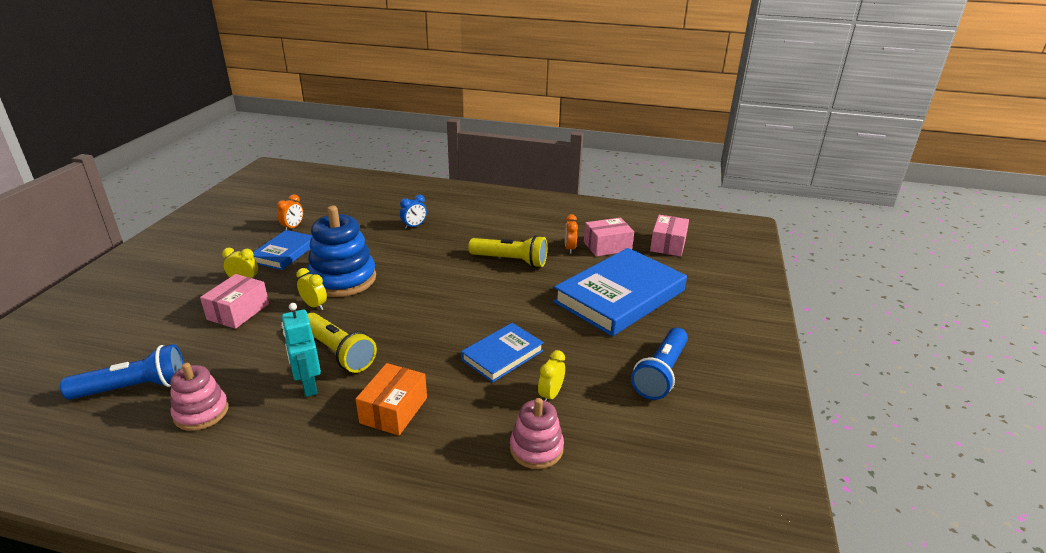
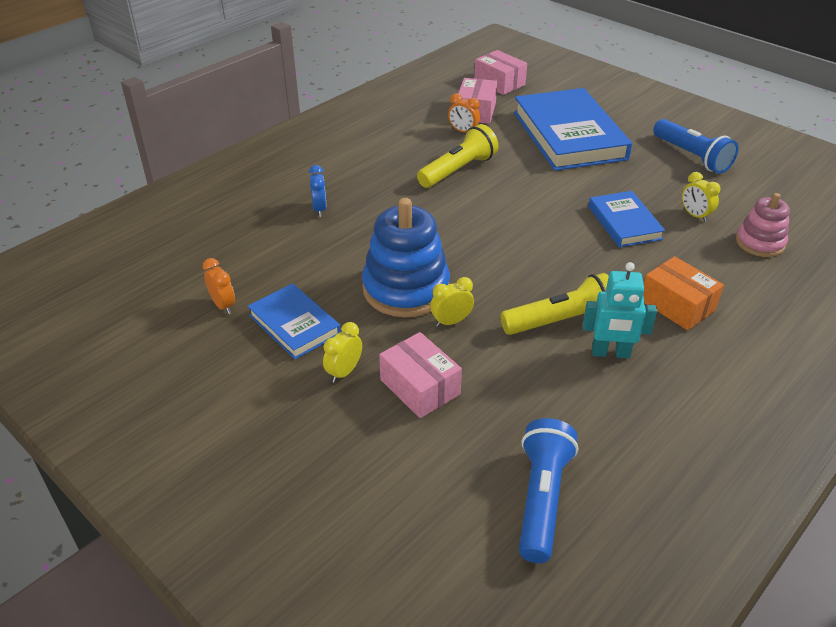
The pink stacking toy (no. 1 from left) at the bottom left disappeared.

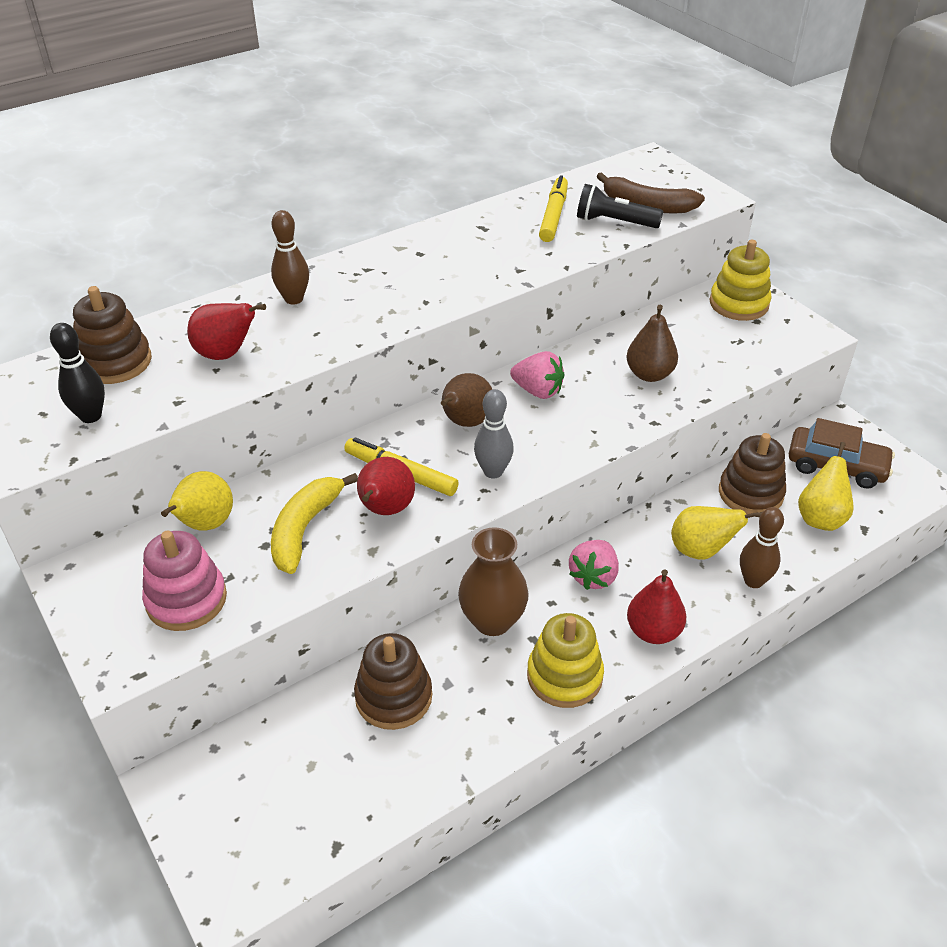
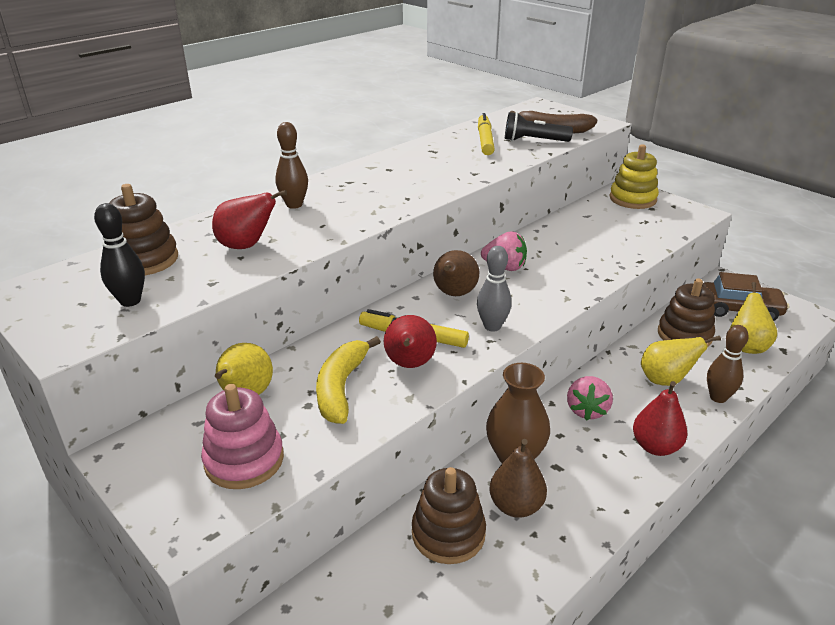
The yellow stacking toy (no. 1 from left) at the bottom centre disappeared.
The brown pear (no. 2 from left) moved from the middle right to the bottom centre.

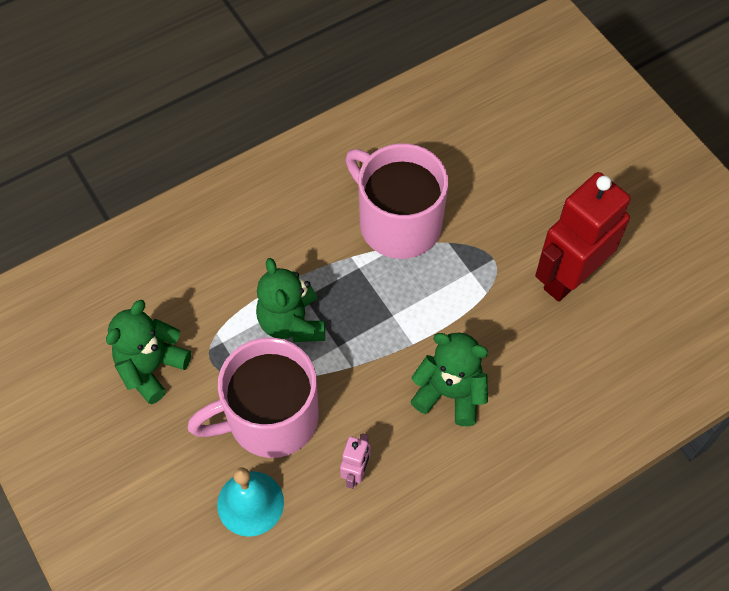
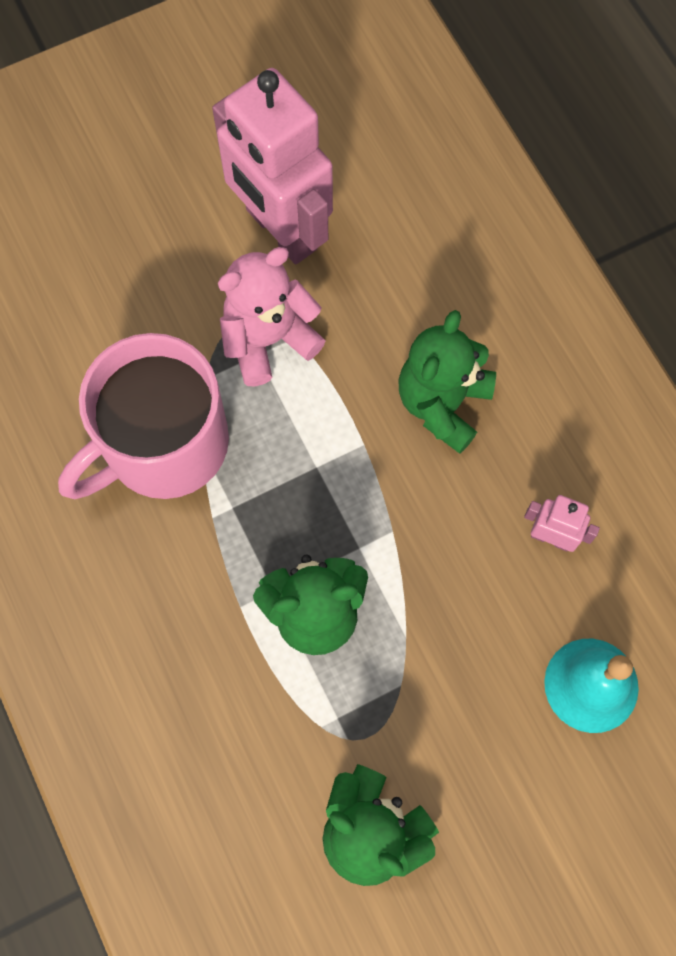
The pink mug (no. 1 from left) at the bottom centre disappeared.
The red robot at the middle right became the pink robot (no. 1 from left) at the top centre.
The pink teddy bear at the top centre appeared.

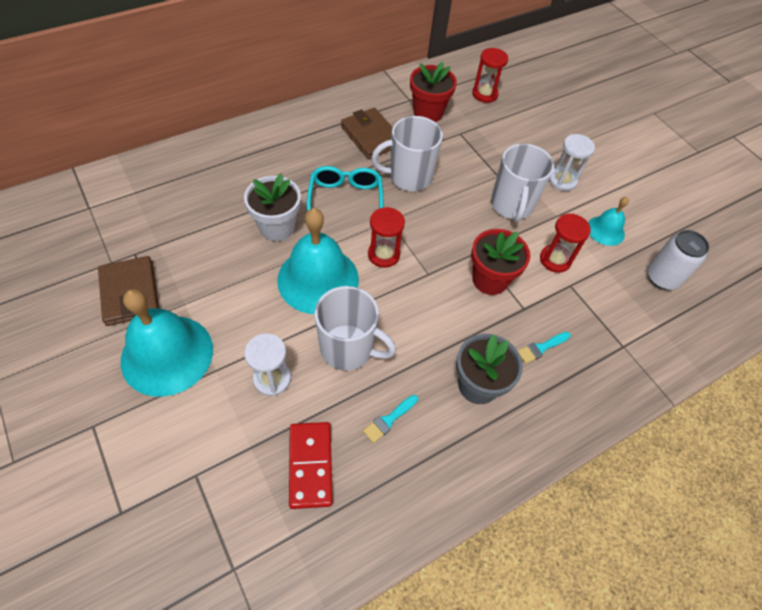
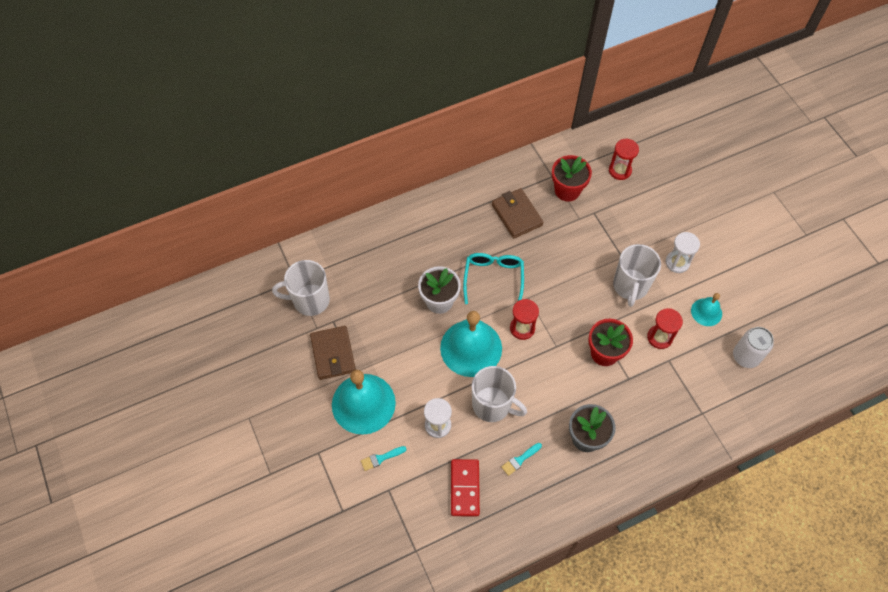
The white mug (no. 2 from left in the first image) moved from the top centre to the centre.
The turquoise brush (no. 2 from left in the first image) moved from the middle right to the bottom centre.

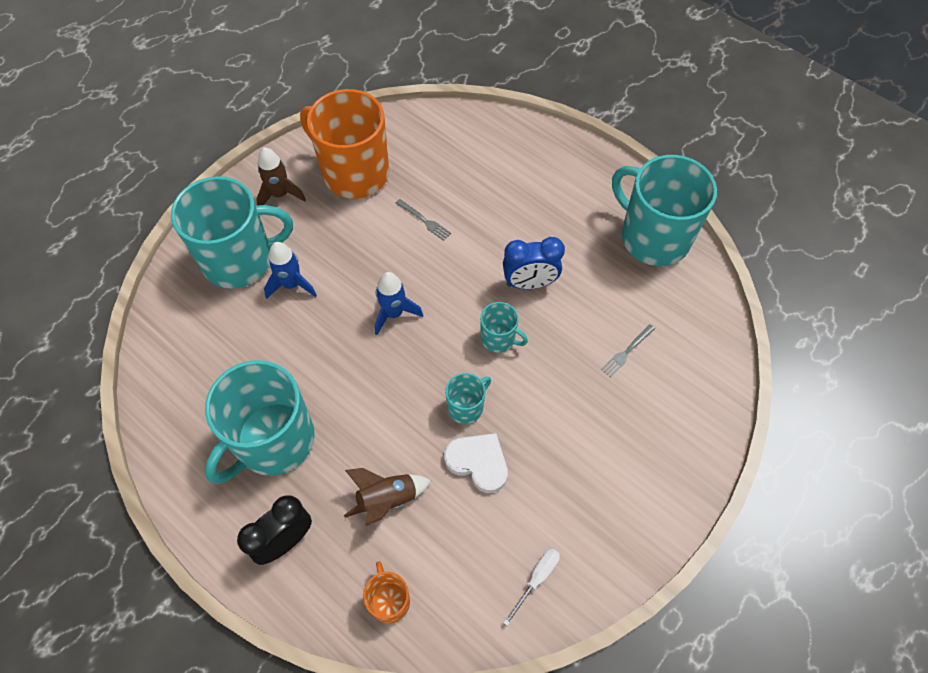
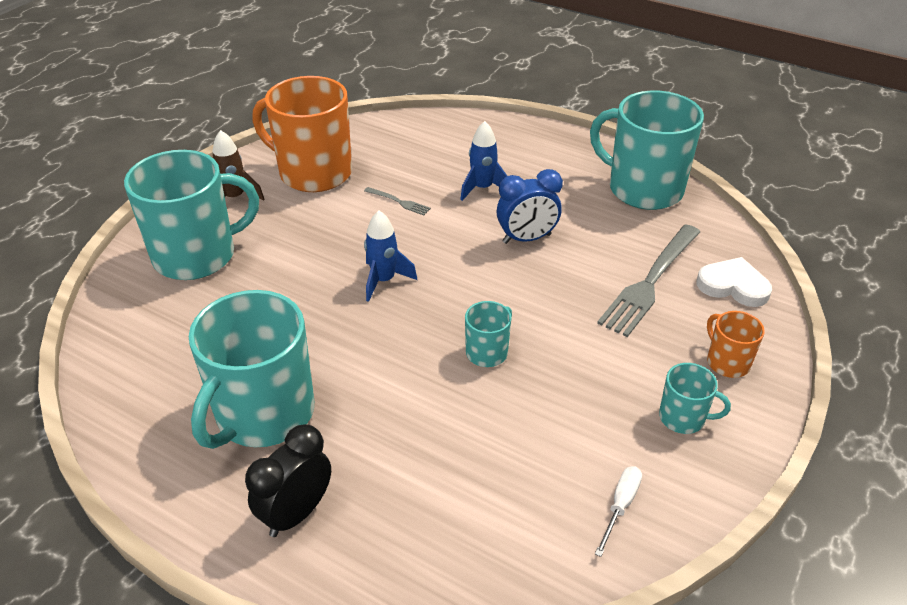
The blue rocket (no. 1 from left in the first image) moved from the middle left to the top centre.
The brown rocket (no. 2 from left) at the bottom centre disappeared.
The orange mug (no. 2 from left) moved from the bottom centre to the middle right.
The white heart moved from the bottom centre to the middle right.
The turquoise mug (no. 4 from left in the first image) moved from the centre to the middle right.
The grey fork (no. 2 from left) at the middle right changed to 2.26 times the size.

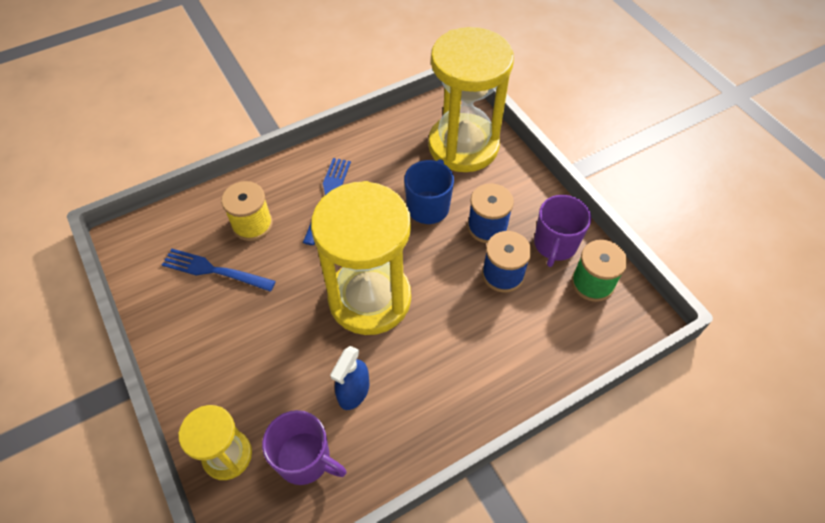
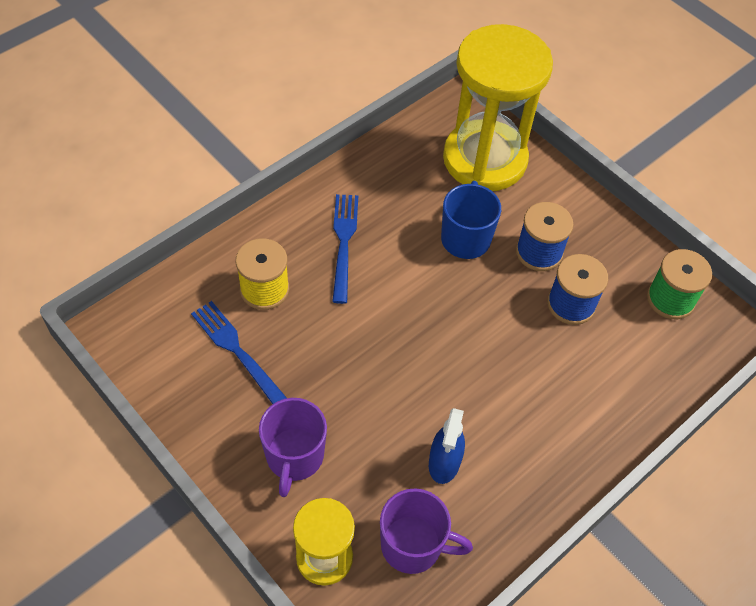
The blue fork (no. 1 from left) at the middle left turned 45 degrees clockwise.
The yellow hourglass (no. 2 from left) at the centre disappeared.
The purple mug (no. 2 from left in the first image) moved from the middle right to the bottom centre.

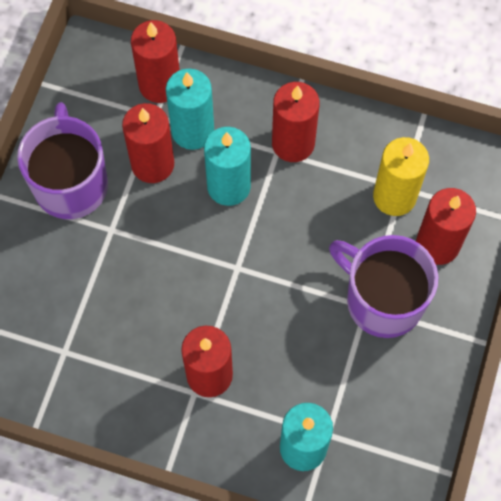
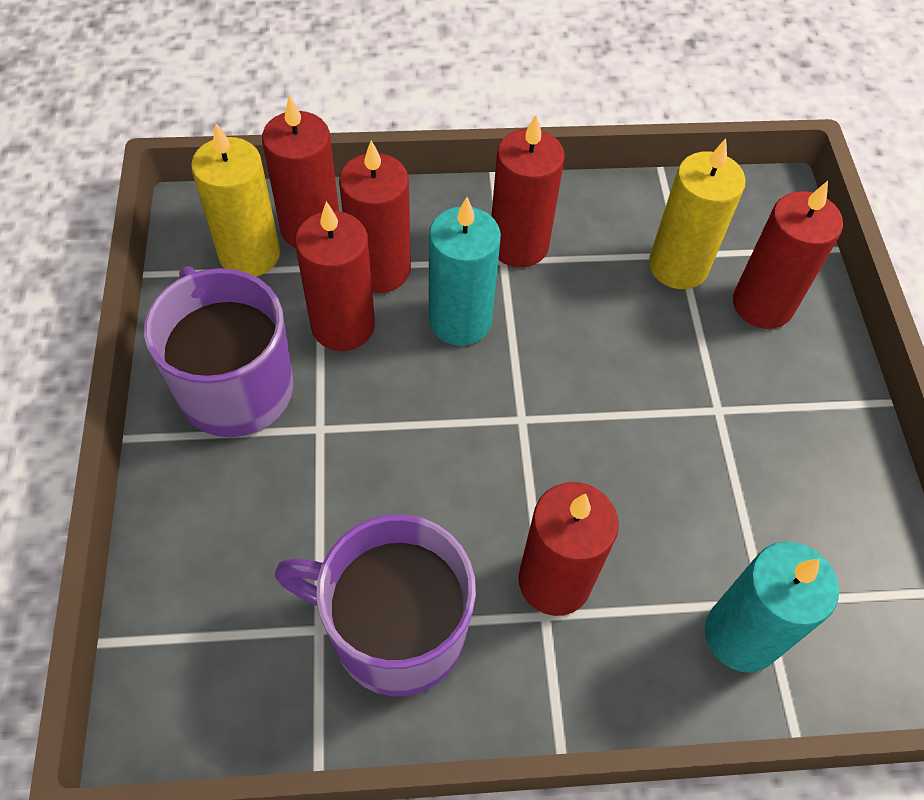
The turquoise candle (no. 1 from left) at the top centre became the red candle (no. 3 from left) at the top centre.
The purple mug (no. 2 from left) moved from the middle right to the bottom centre.
The yellow candle (no. 1 from left) at the top left appeared.

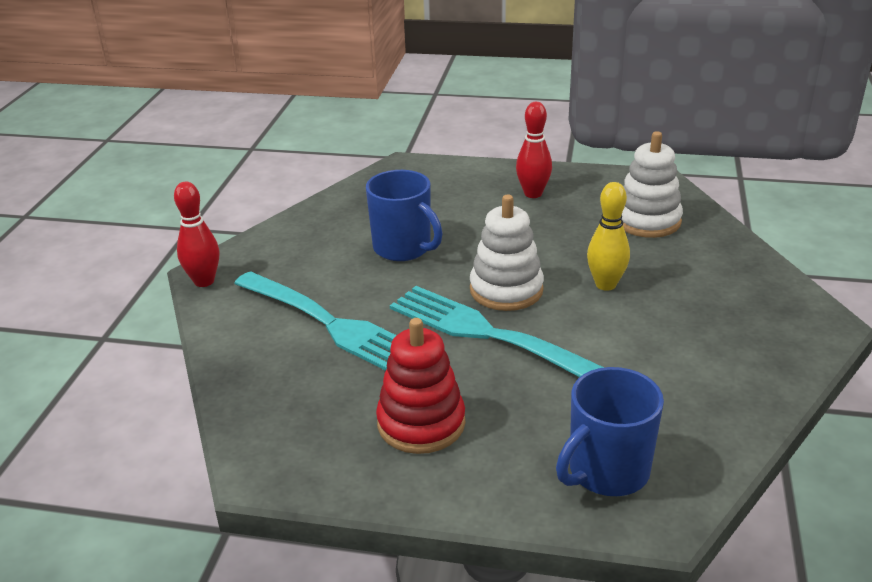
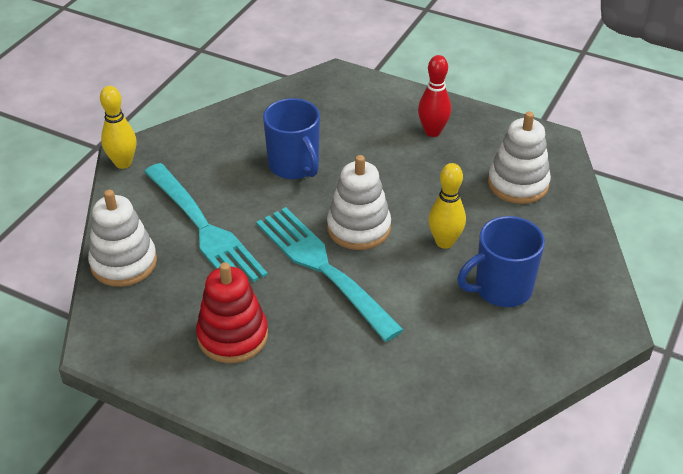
The red bowling pin (no. 1 from left) at the middle left became the yellow bowling pin (no. 1 from left) at the top left.
The blue mug (no. 2 from left) moved from the bottom right to the middle right.
The white stacking toy (no. 1 from left) at the middle left appeared.

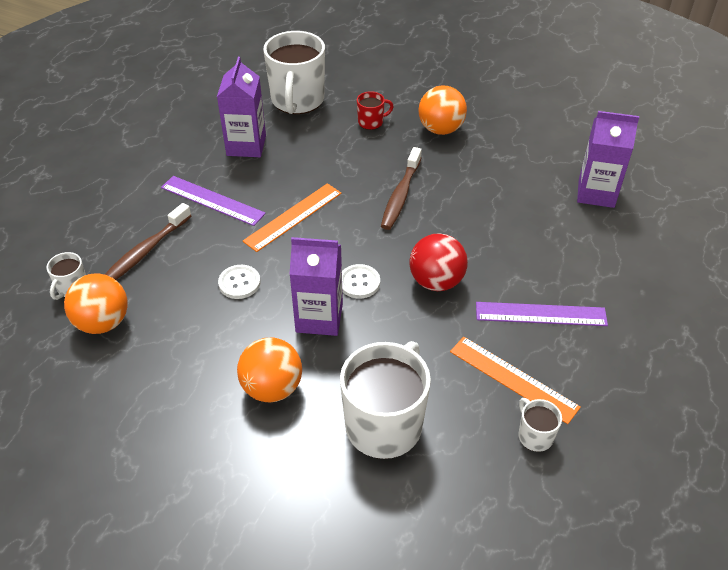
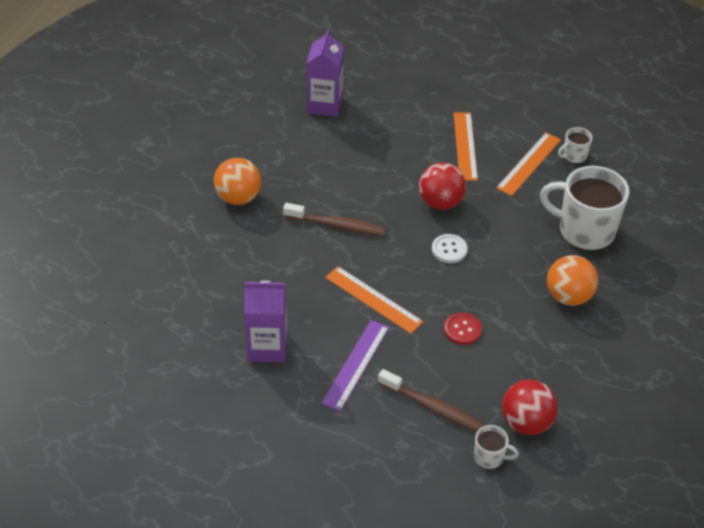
The orange ball (no. 1 from left) at the middle left became the red ball (no. 2 from left) at the bottom right.
The white button (no. 1 from left) at the middle left became the red button at the centre.
The white mug (no. 2 from left) at the top centre disappeared.
The purple carton (no. 2 from left) at the centre disappeared.
The red mug at the top centre disappeared.
The purple ruler (no. 2 from left) at the middle right became the orange ruler (no. 2 from left) at the top centre.

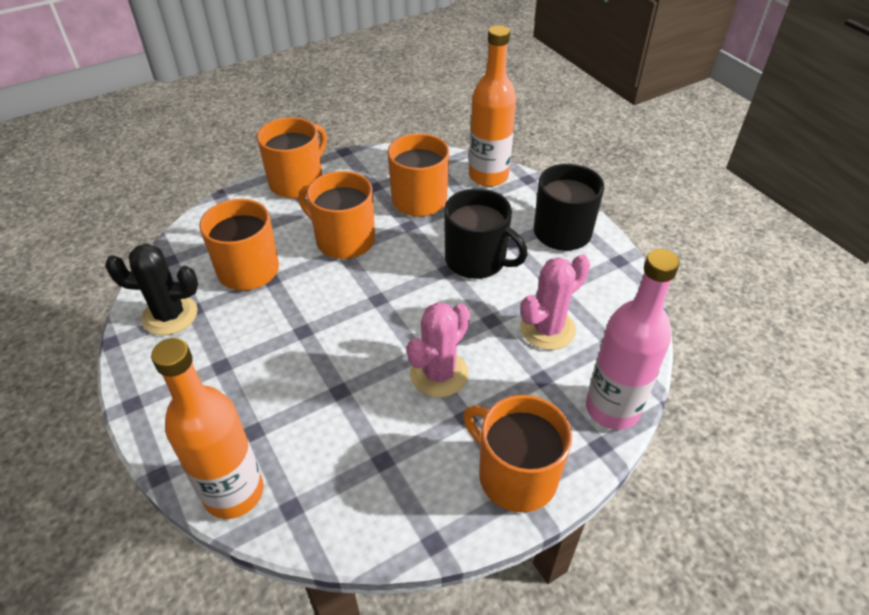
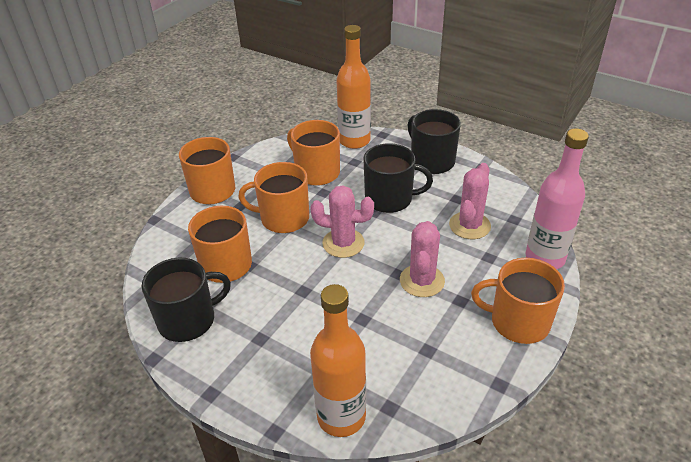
The black cactus at the middle left was replaced by the black mug (no. 1 from left) at the middle left.
The pink cactus (no. 1 from left) at the centre appeared.

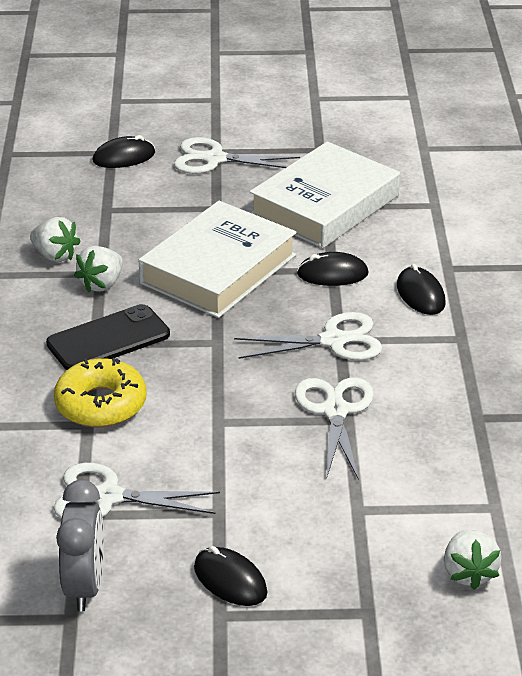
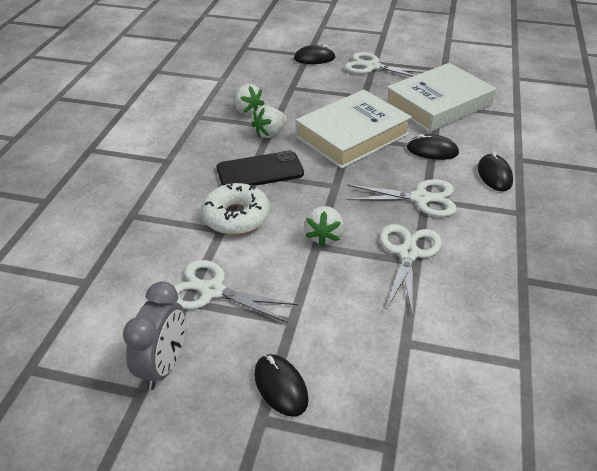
The yellow donut at the middle left became the white donut at the centre.
The white strawberry (no. 3 from left) moved from the bottom right to the centre.

